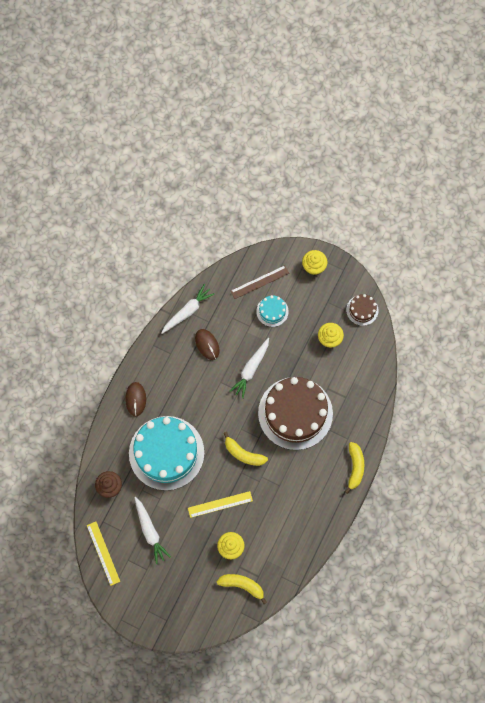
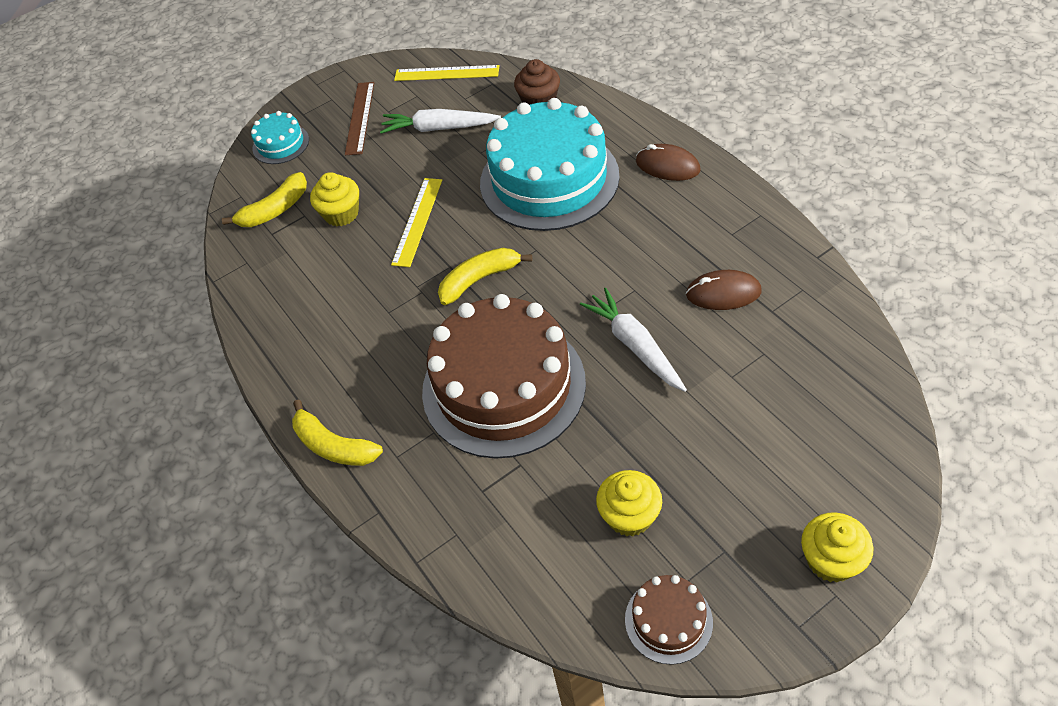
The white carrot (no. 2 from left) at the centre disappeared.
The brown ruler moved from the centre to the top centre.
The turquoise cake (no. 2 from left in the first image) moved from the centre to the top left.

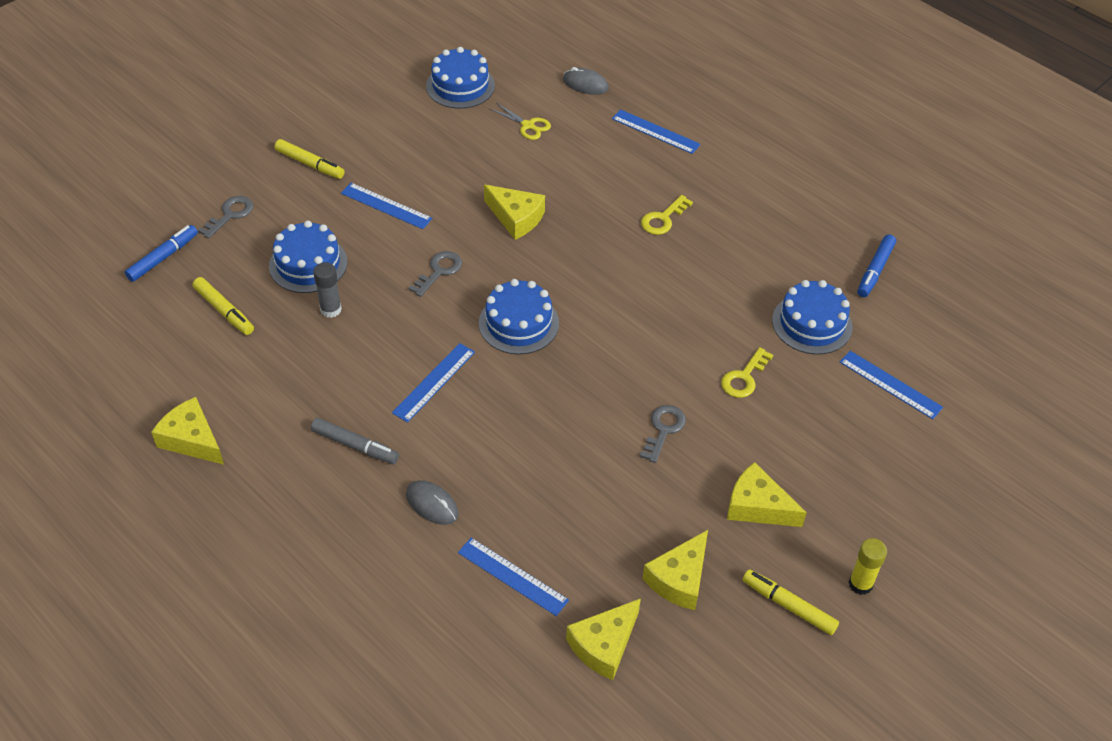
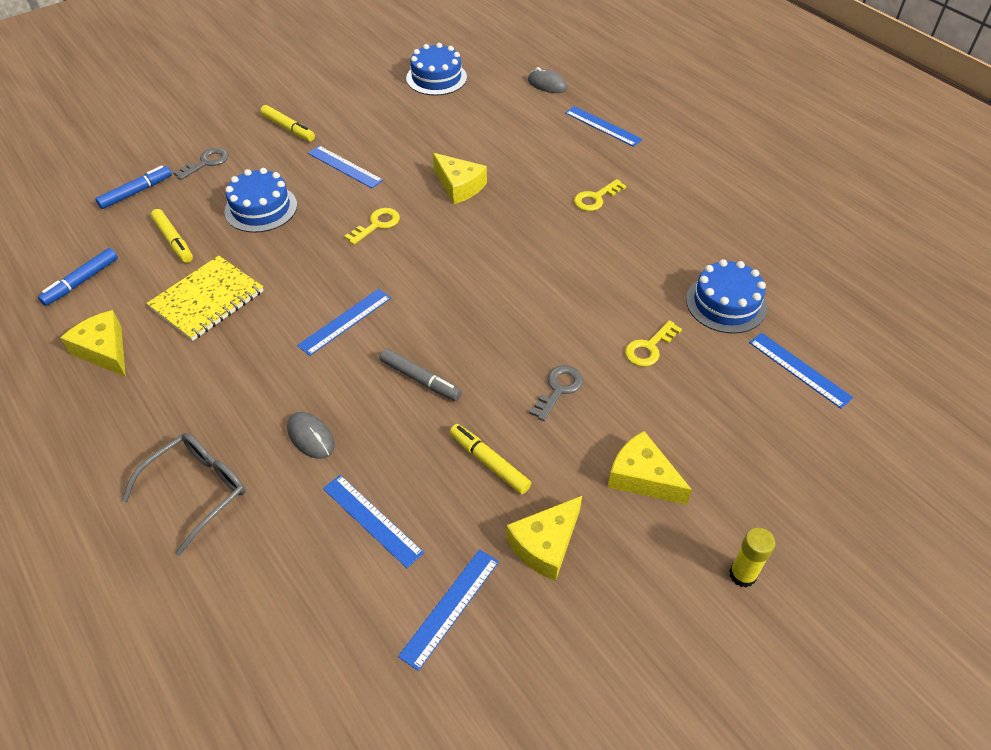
The grey marker moved from the middle left to the centre.
The grey glue stick at the middle left disappeared.
The grey key (no. 2 from left) at the centre became the yellow key (no. 1 from left) at the top centre.
The blue cake (no. 3 from left) at the centre disappeared.
The yellow scissors at the top centre disappeared.
The yellow cheese (no. 3 from left) at the bottom centre was replaced by the blue ruler (no. 4 from left) at the bottom centre.
The yellow marker (no. 3 from left) moved from the bottom right to the centre.
The blue marker (no. 2 from left in the first image) moved from the middle right to the middle left.
The grey glasses at the middle left appeared.
The yellow notebook at the middle left appeared.

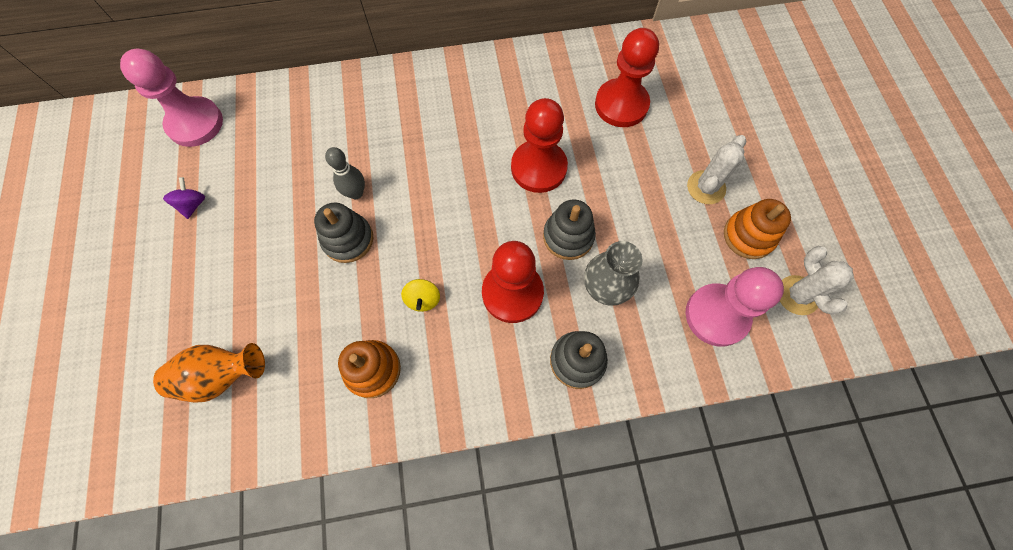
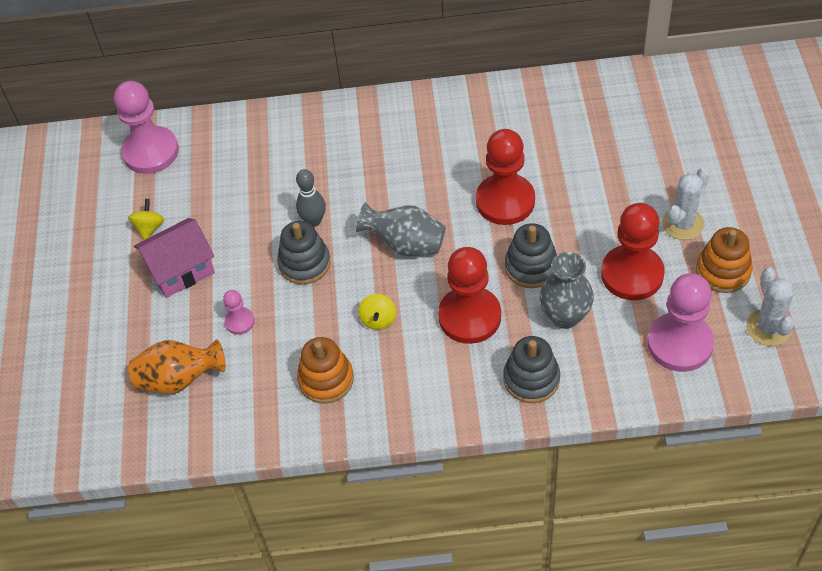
The purple spinning top at the middle left became the yellow spinning top (no. 1 from left) at the middle left.
The red pawn (no. 3 from left) moved from the top centre to the middle right.
The pink house at the middle left appeared.
The pink pawn (no. 2 from left) at the middle left appeared.
The grey vase (no. 1 from left) at the centre appeared.

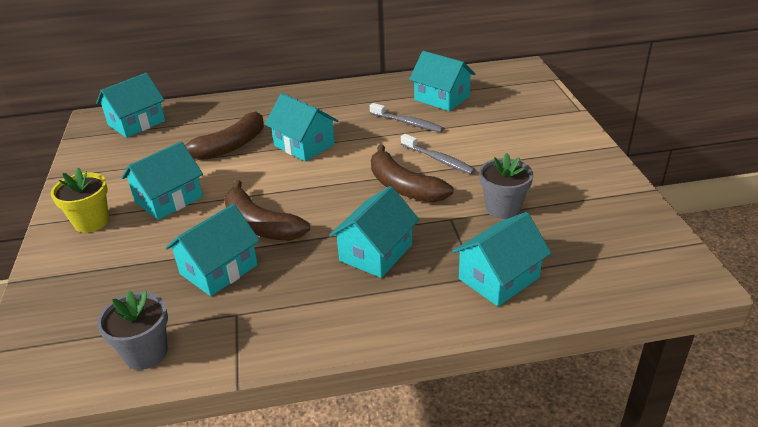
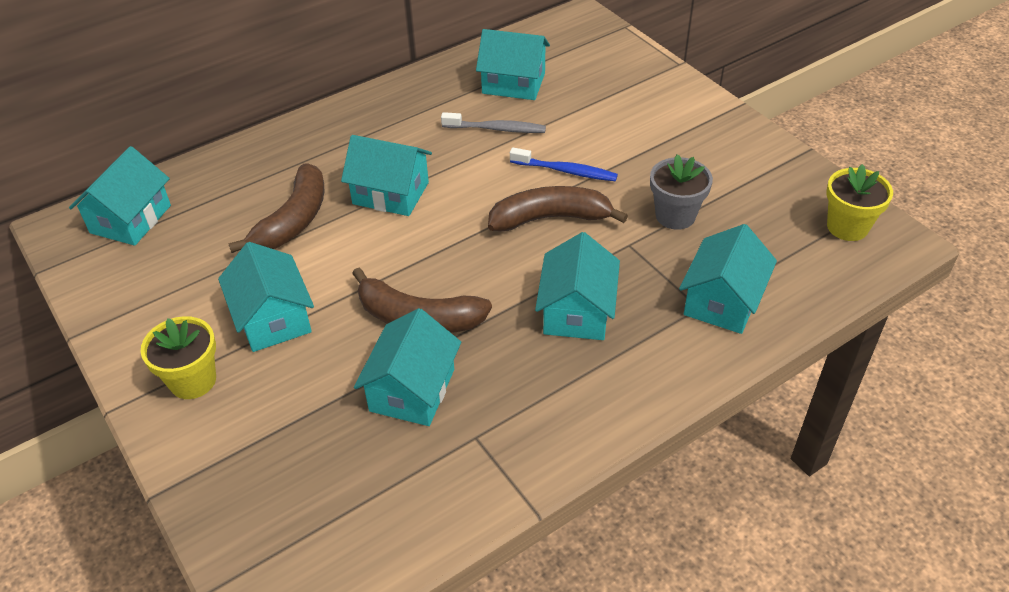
The grey flower pot (no. 1 from left) at the bottom left disappeared.
The turquoise house (no. 2 from left) at the middle left turned 45 degrees counterclockwise.
The brown banana (no. 3 from left) at the centre turned 150 degrees clockwise.
The grey toothbrush (no. 2 from left) at the centre became the blue toothbrush at the top centre.
The yellow flower pot (no. 2 from left) at the middle right appeared.

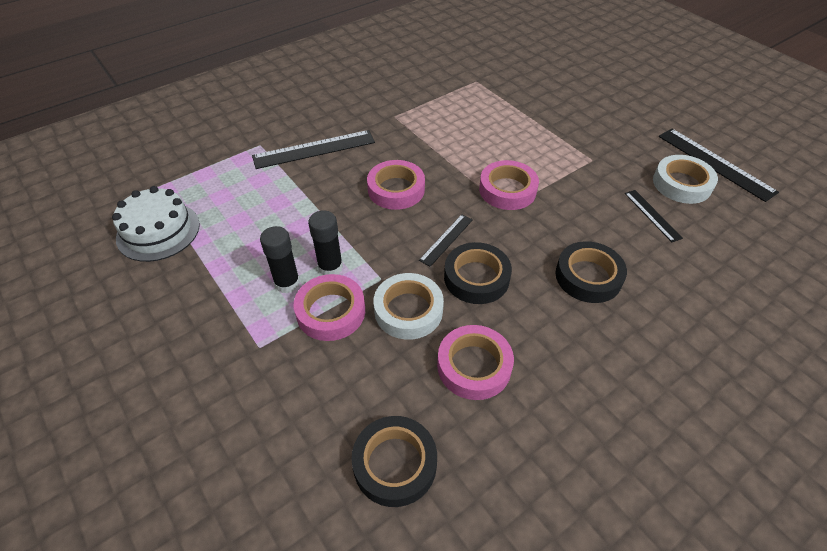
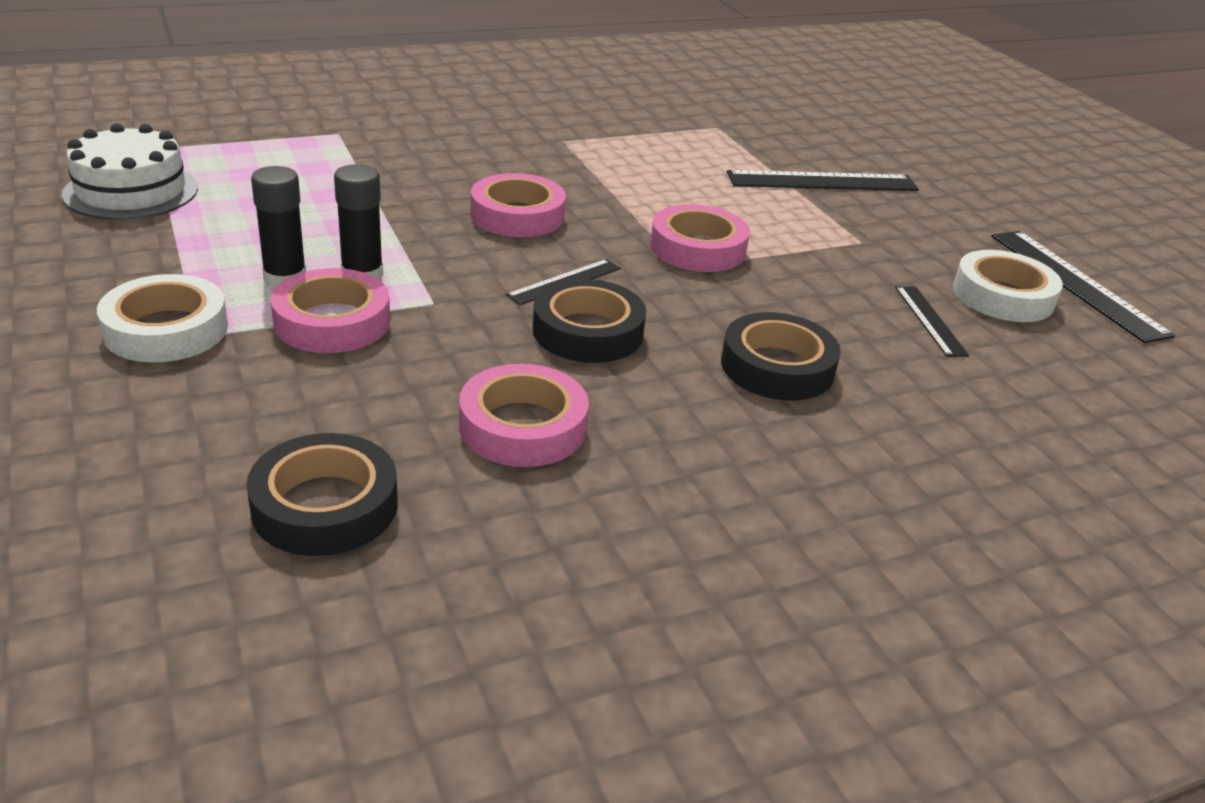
The black ruler (no. 1 from left in the first image) moved from the top centre to the top right.
The white tape (no. 1 from left) moved from the centre to the middle left.

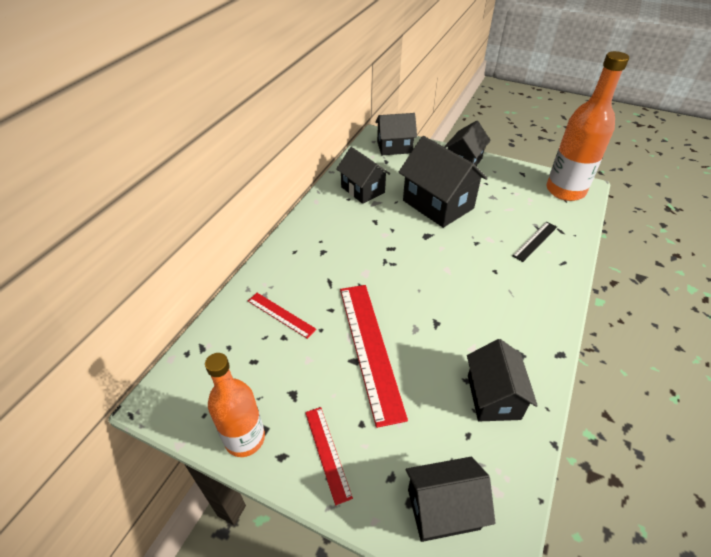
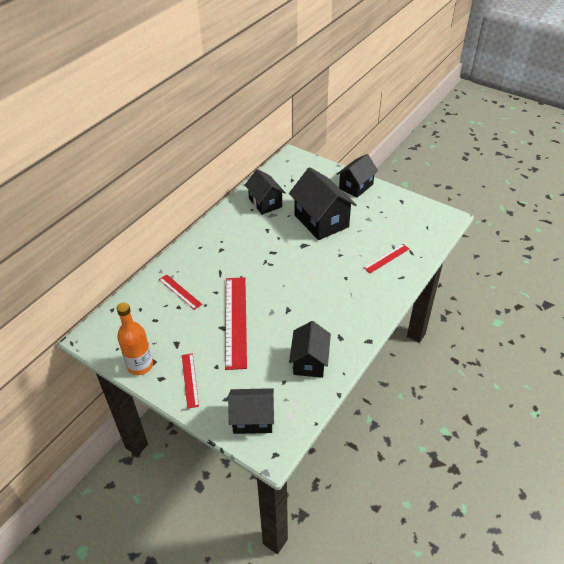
The black house (no. 2 from left) at the top centre disappeared.
The black ruler at the middle right became the red ruler (no. 4 from left) at the middle right.
The orange bottle (no. 2 from left) at the top right disappeared.

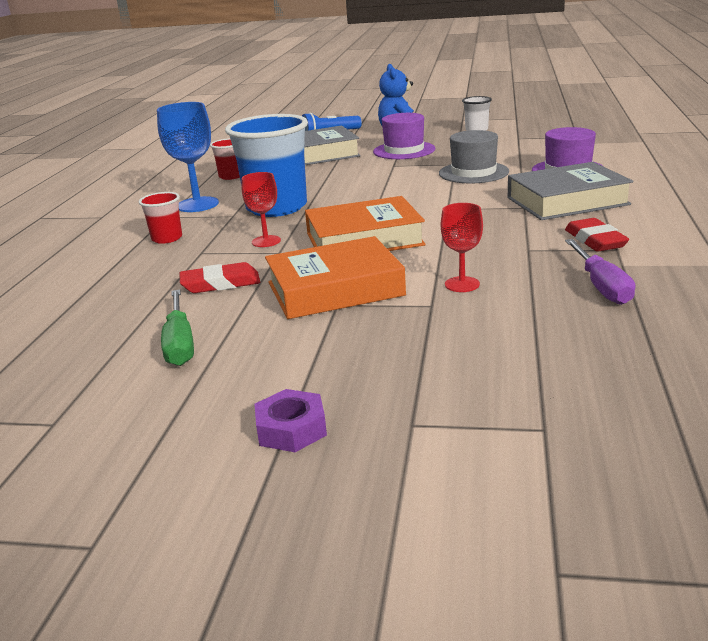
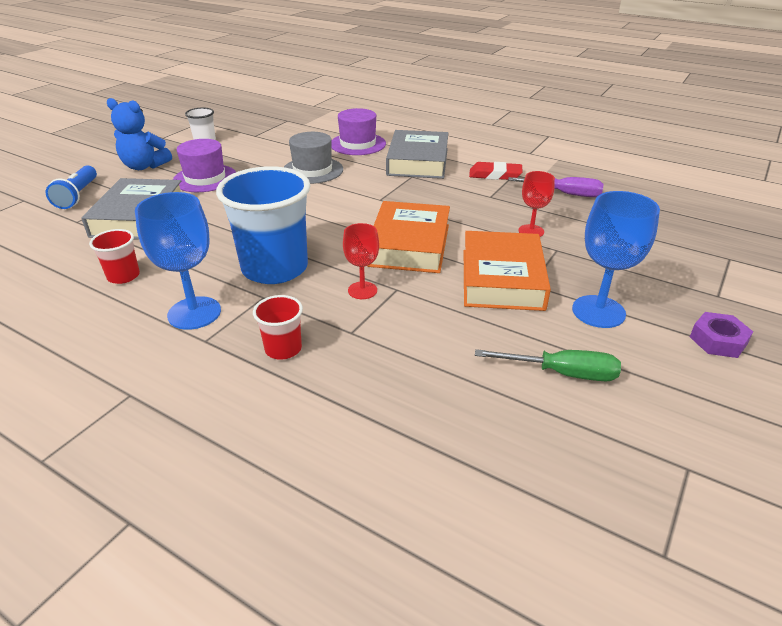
The red eraser (no. 1 from left) at the middle left disappeared.
The blue goblet (no. 2 from left) at the middle right appeared.

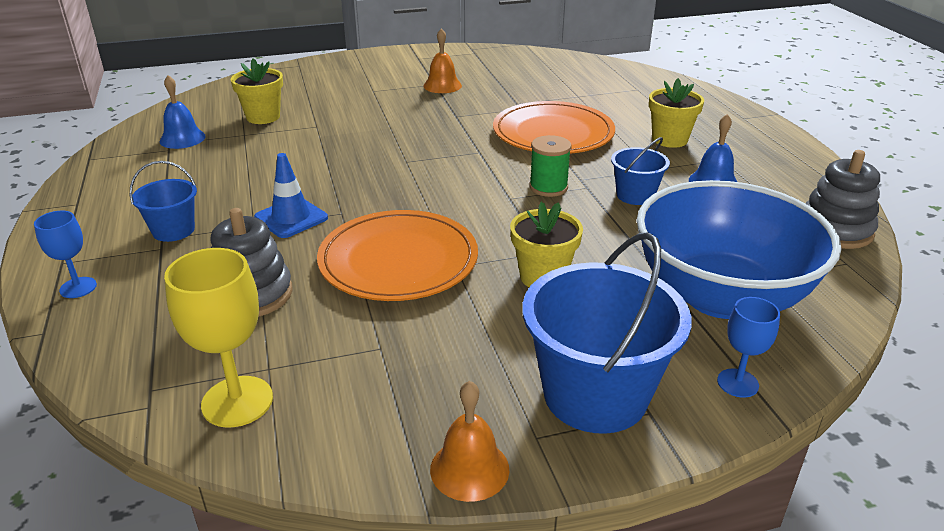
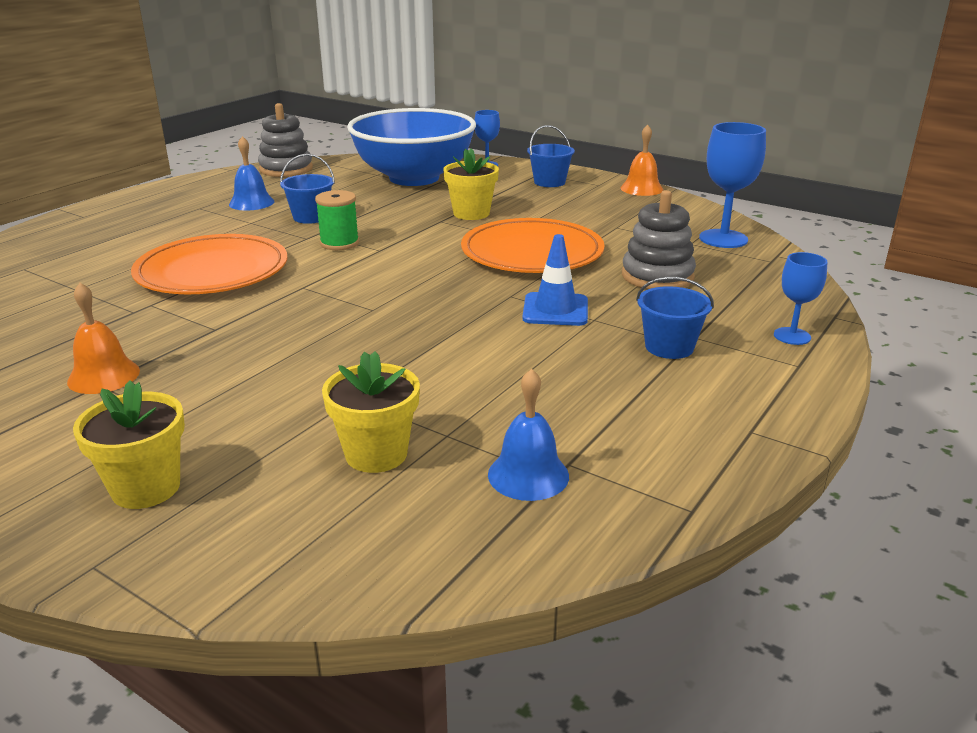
The yellow goblet at the middle left became the blue goblet (no. 2 from left) at the top right.
The blue bucket (no. 2 from left) at the centre changed to 0.52 times the size.
The yellow flower pot (no. 3 from left in the first image) moved from the top right to the middle left.

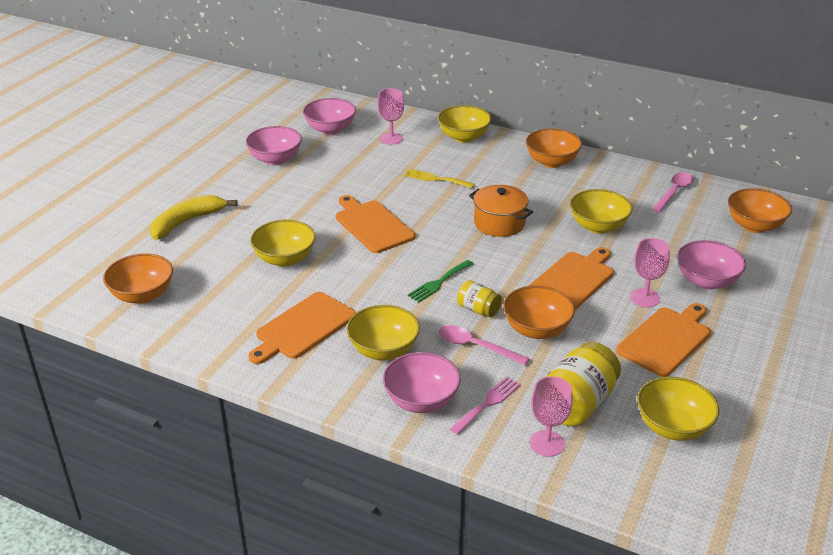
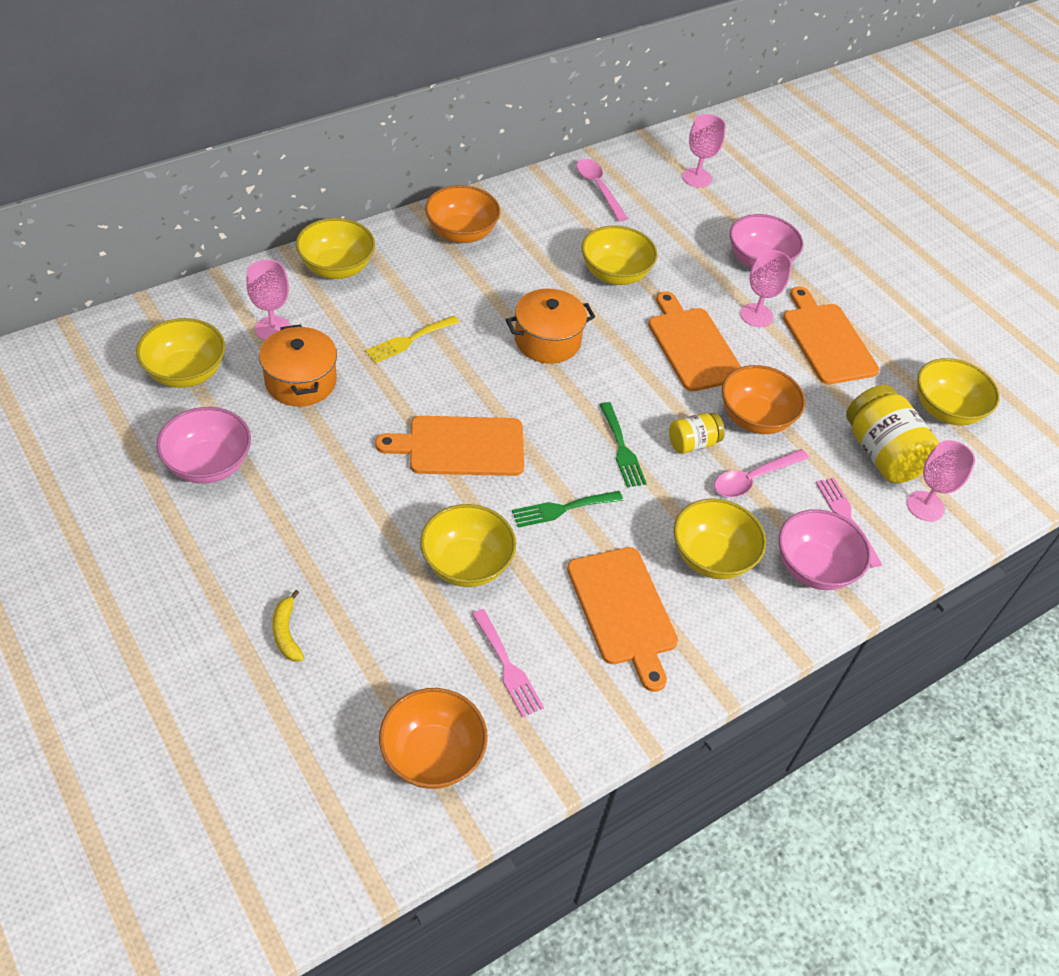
The yellow banana at the middle left changed to 0.52 times the size.
The pink bowl (no. 2 from left) at the top centre became the yellow bowl (no. 1 from left) at the middle left.
The orange bowl (no. 4 from left) at the middle right was replaced by the pink goblet (no. 2 from left) at the top centre.
The orange pot (no. 1 from left) at the middle left appeared.
The pink fork (no. 1 from left) at the bottom centre appeared.
The green fork (no. 1 from left) at the centre appeared.

